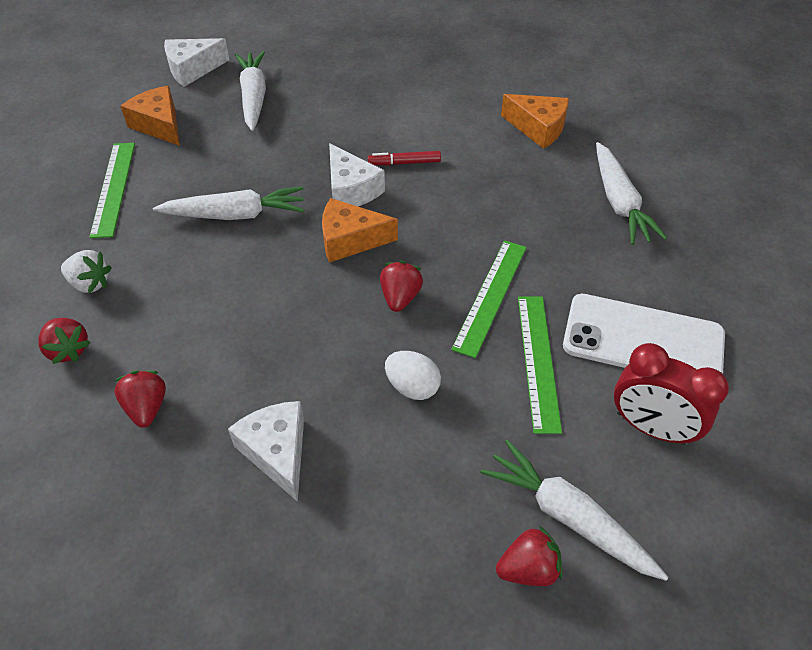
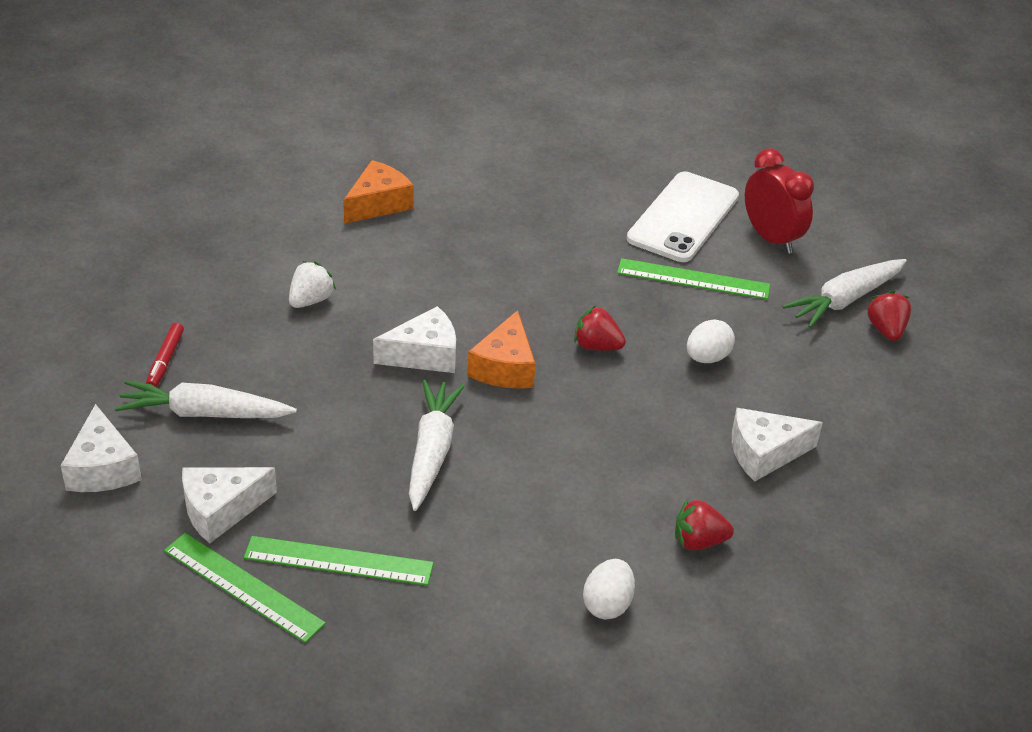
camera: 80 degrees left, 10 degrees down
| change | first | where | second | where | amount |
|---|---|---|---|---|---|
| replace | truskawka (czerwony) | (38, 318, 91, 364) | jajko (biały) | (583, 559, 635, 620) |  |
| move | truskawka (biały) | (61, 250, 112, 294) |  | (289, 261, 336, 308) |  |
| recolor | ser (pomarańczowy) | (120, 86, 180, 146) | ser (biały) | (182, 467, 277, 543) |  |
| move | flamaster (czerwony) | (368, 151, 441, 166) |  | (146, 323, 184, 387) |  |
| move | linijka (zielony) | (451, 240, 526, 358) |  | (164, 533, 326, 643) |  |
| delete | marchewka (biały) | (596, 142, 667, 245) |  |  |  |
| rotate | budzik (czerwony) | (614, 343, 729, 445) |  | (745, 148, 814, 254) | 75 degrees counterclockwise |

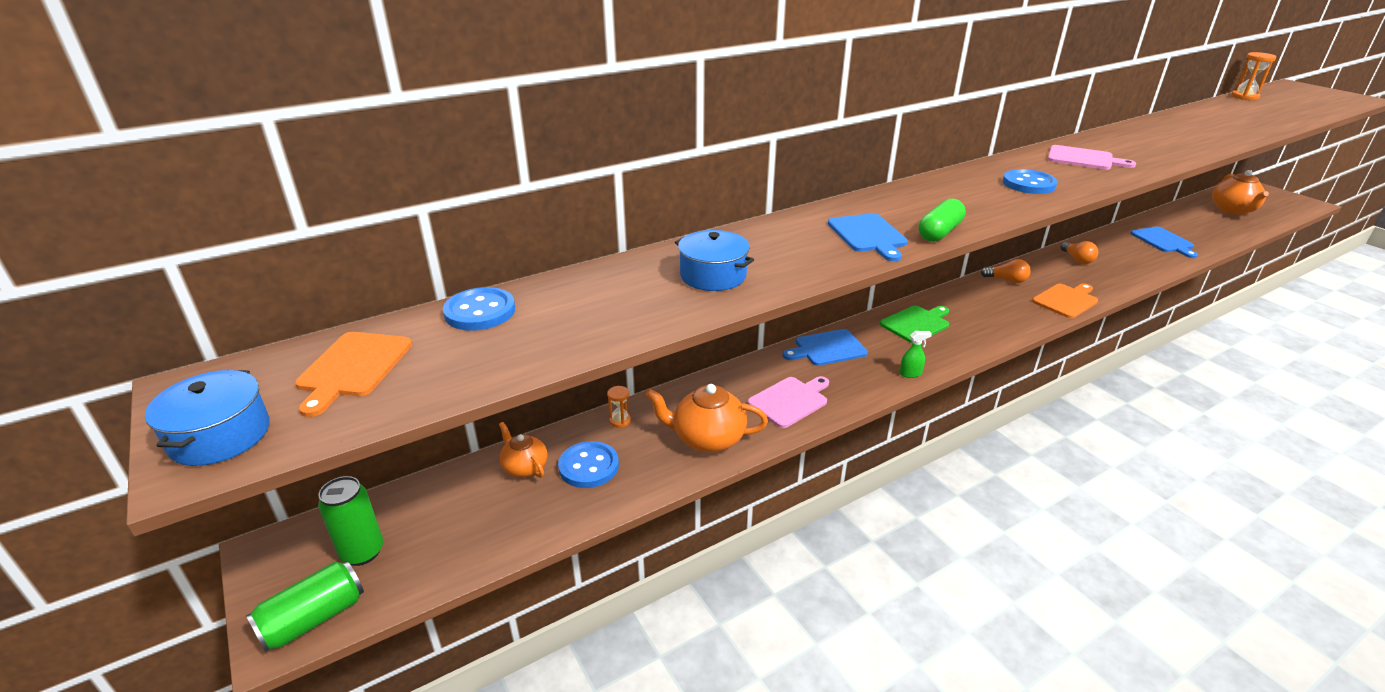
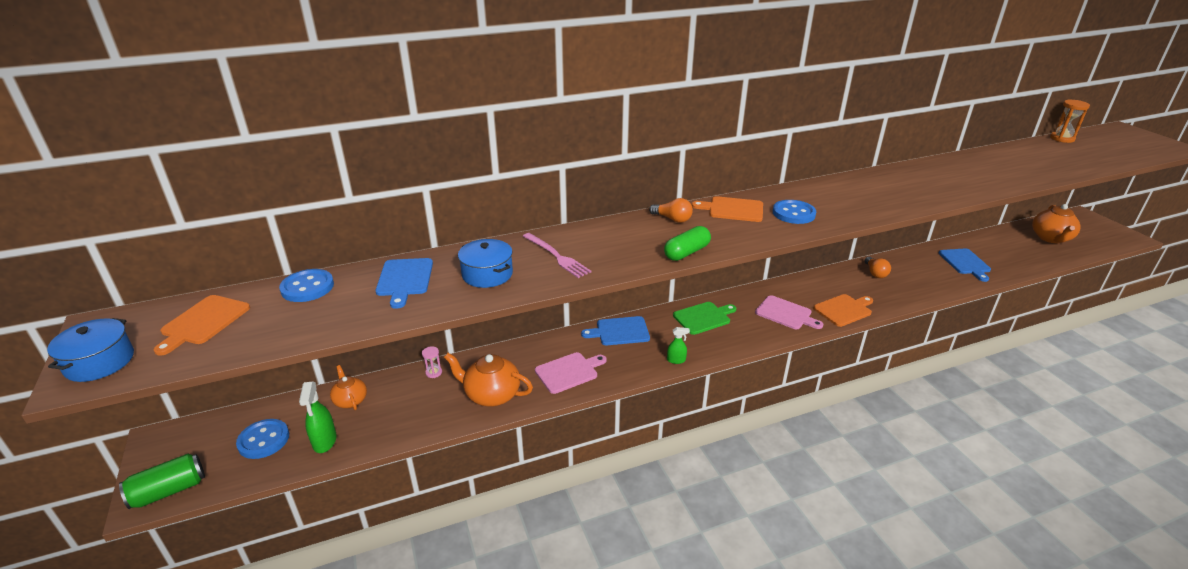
camera: 10 degrees right, 0 degrees up
| change | first | where | second | where | amount |
|---|---|---|---|---|---|
| delete | puszka (zielony) | (318, 476, 383, 566) |  |  |  |
| move | guzik (niebieski) | (558, 441, 619, 488) |  | (236, 419, 289, 459) |  |
| recolor | klepsydra (pomarańczowy) | (607, 386, 631, 427) | klepsydra (różowy) | (422, 346, 442, 378) |  |
| move | deska do krojenia (niebieski) | (828, 213, 908, 261) |  | (376, 258, 433, 309) |  |
| move | żarówka (pomarańczowy) | (981, 259, 1031, 283) |  | (649, 198, 693, 223) |  |
| move | deska do krojenia (różowy) | (1047, 145, 1136, 170) |  | (755, 295, 824, 329) |  |
| insert |  |  | spryskiwacz (zielony) | (299, 381, 337, 453) |  |
| insert |  |  | widelec (różowy) | (523, 233, 592, 278) |  |
| insert |  |  | deska do krojenia (pomarańczowy) | (692, 196, 763, 222) |  |

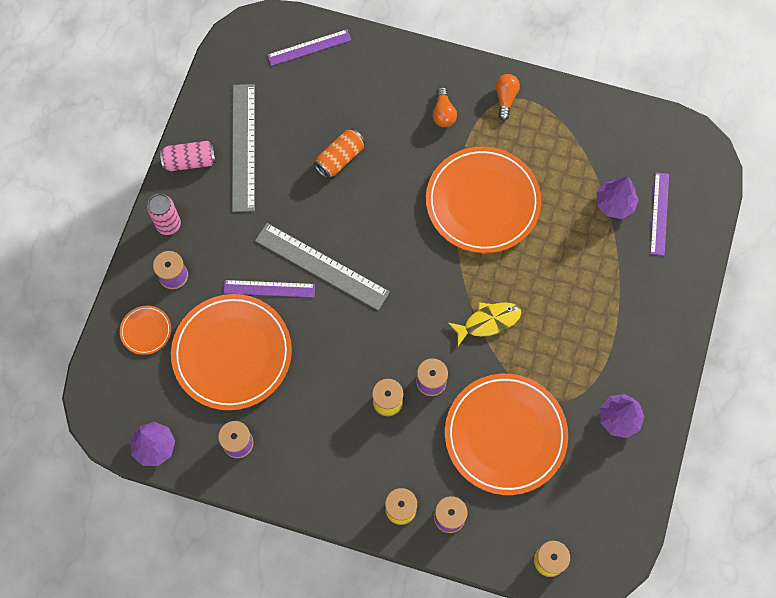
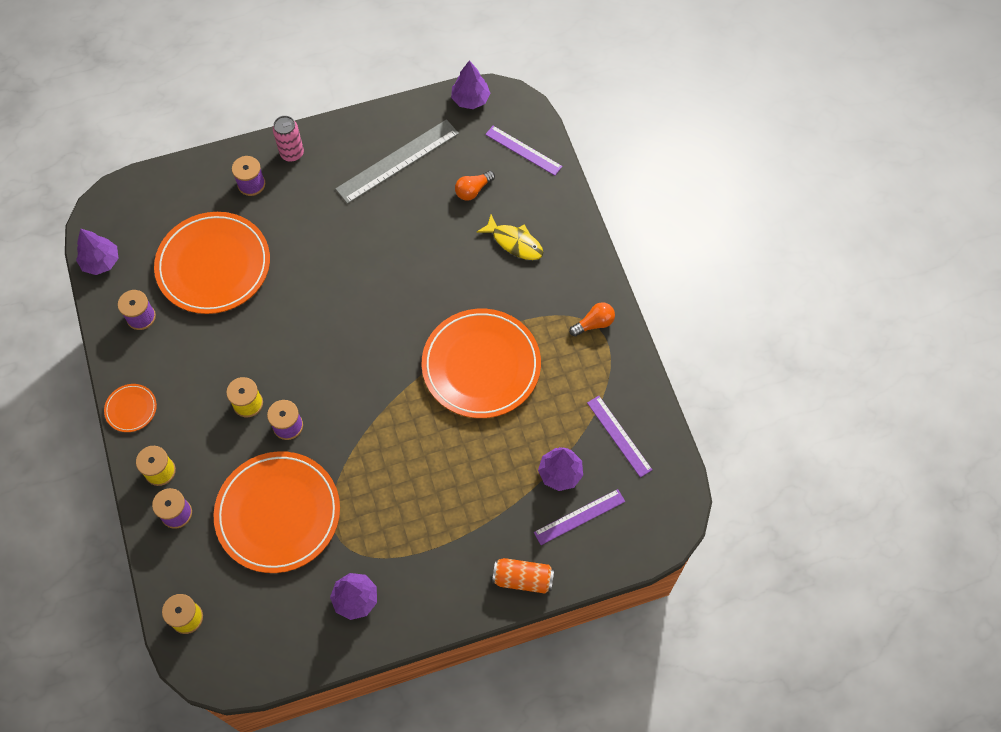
camera: 55 degrees right, 5 degrees down
| change | first | where | second | where | amount |
|---|---|---|---|---|---|
| move | talerz (pomarańczowy) | (120, 306, 171, 355) |  | (104, 384, 157, 432) |  |
| delete | puszka (różowy) | (160, 141, 216, 171) |  |  |  |
| move | linijka (fioletowy) | (223, 280, 315, 298) |  | (587, 396, 652, 478) |  |
| delete | linijka (szary) | (255, 223, 390, 310) |  |  |  |
| move | puszka (pomarańczowy) | (314, 129, 365, 179) |  | (492, 558, 554, 593) |  |
| move | żarówka (pomarańczowy) | (433, 87, 457, 127) |  | (455, 171, 495, 201) |  |
| move | ryba (żółty) | (448, 302, 521, 346) |  | (477, 214, 543, 260) |  |
| insert |  |  | drzewko (fioletowy) | (451, 61, 491, 109) |  |

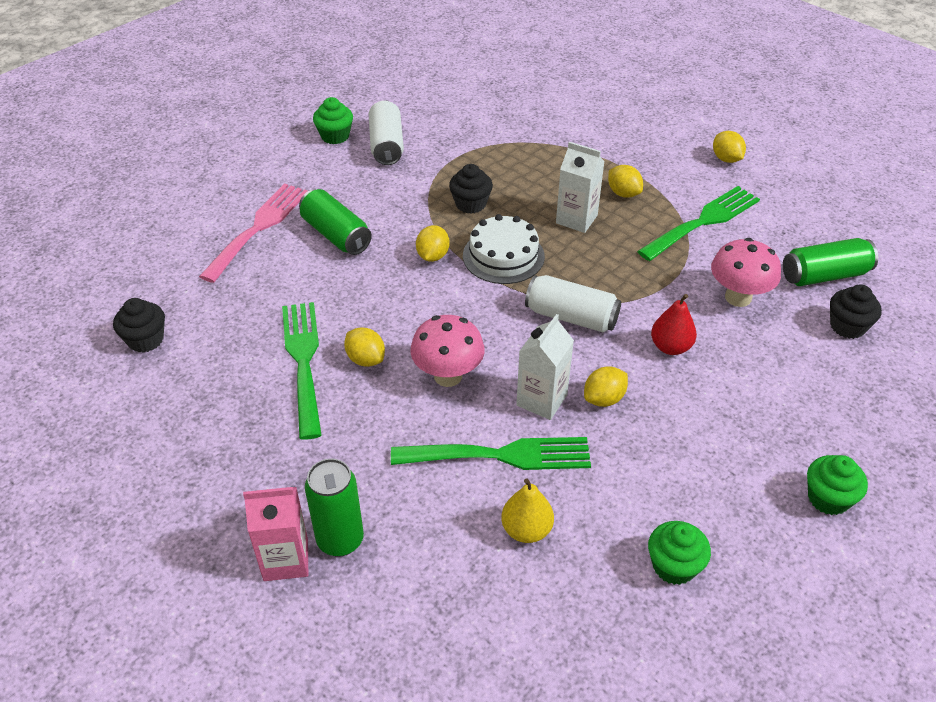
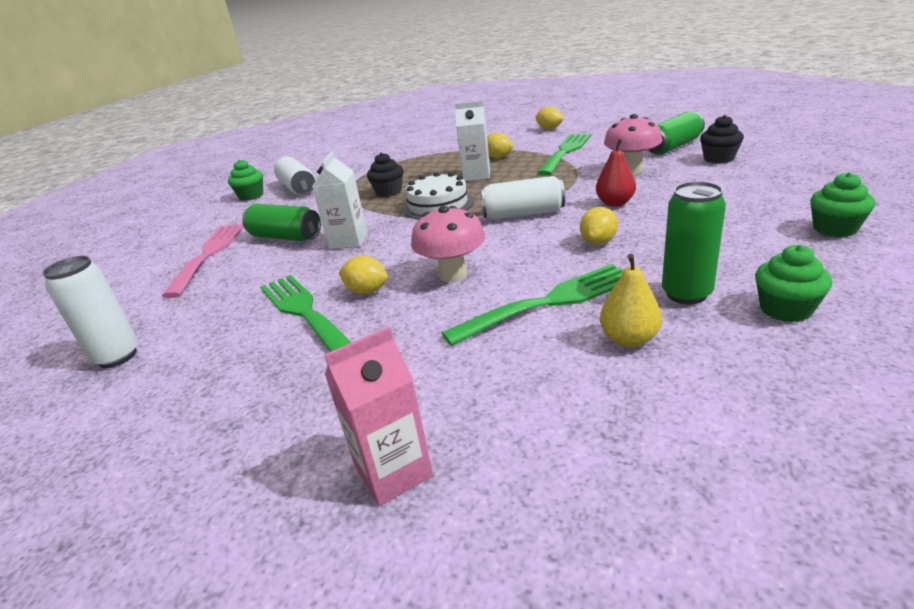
camera: 20 degrees left, 15 degrees down
| change | first | where | second | where | amount |
|---|---|---|---|---|---|
| replace | muffinka (czarny) | (113, 298, 165, 353) | puszka (biały) | (42, 256, 138, 368) |  |
| move | puszka (zielony) | (305, 458, 364, 557) |  | (662, 181, 726, 305) |  |
| delete | cytryna (żółty) | (416, 225, 449, 262) |  |  |  |
| move | karton mleka (biały) | (516, 314, 574, 420) |  | (312, 151, 367, 249) |  |

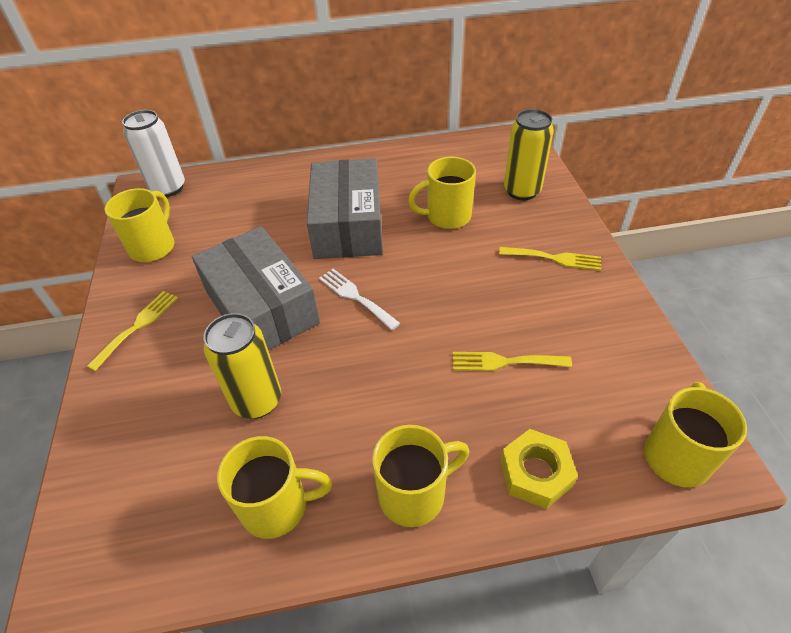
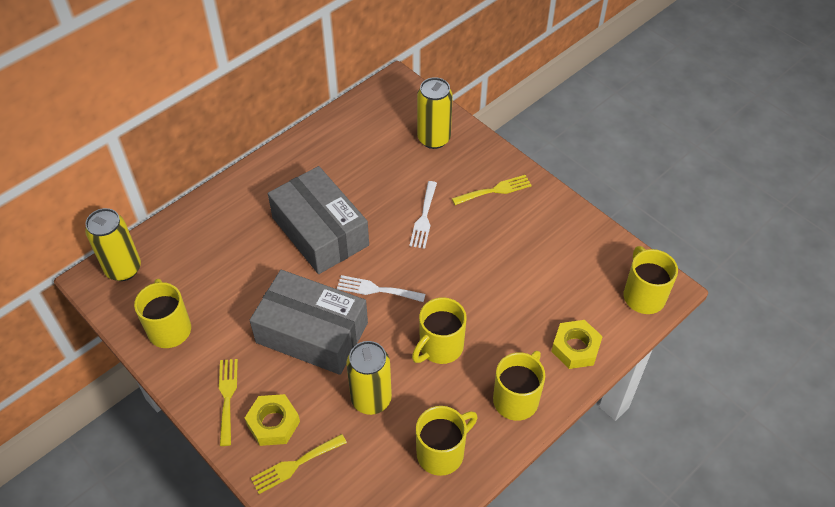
camera: 35 degrees left, 5 degrees up
| change | first | where | second | where | amount |
|---|---|---|---|---|---|
| recolor | puszka (biały) | (122, 110, 185, 197) | puszka (żółty) | (85, 208, 141, 281) |  |
| move | kubek (żółty) | (408, 157, 476, 229) |  | (412, 297, 467, 364) |  |
| move | widelec (żółty) | (453, 352, 572, 371) |  | (251, 434, 347, 494) |  |
| insert |  |  | nakrętka (żółty) | (245, 394, 300, 446) |  |
| insert |  |  | widelec (biały) | (409, 181, 437, 249) |  |

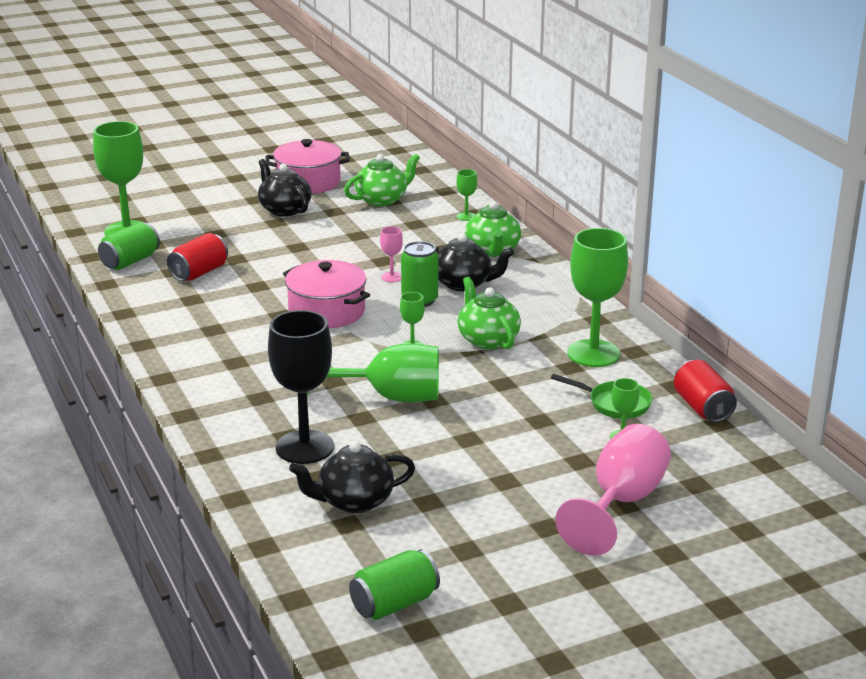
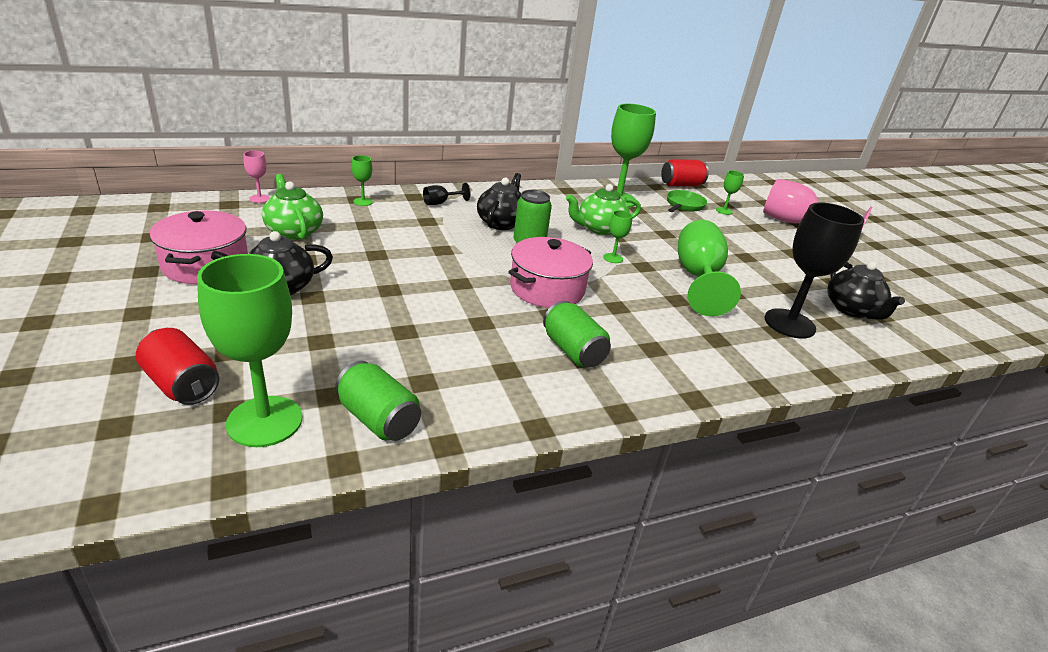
camera: 90 degrees left, 5 degrees up
| change | first | where | second | where | amount |
|---|---|---|---|---|---|
| move | puszka (czerwony) | (167, 233, 228, 281) |  | (136, 328, 219, 405) |  |
| move | puszka (zielony) | (349, 549, 440, 620) |  | (543, 301, 611, 368) |  |
| move | kielich (różowy) | (380, 226, 403, 282) |  | (244, 151, 270, 203) |  |
| replace | imbryk (zielony) | (465, 201, 521, 257) | kielich (czarny) | (423, 183, 470, 205) |  |

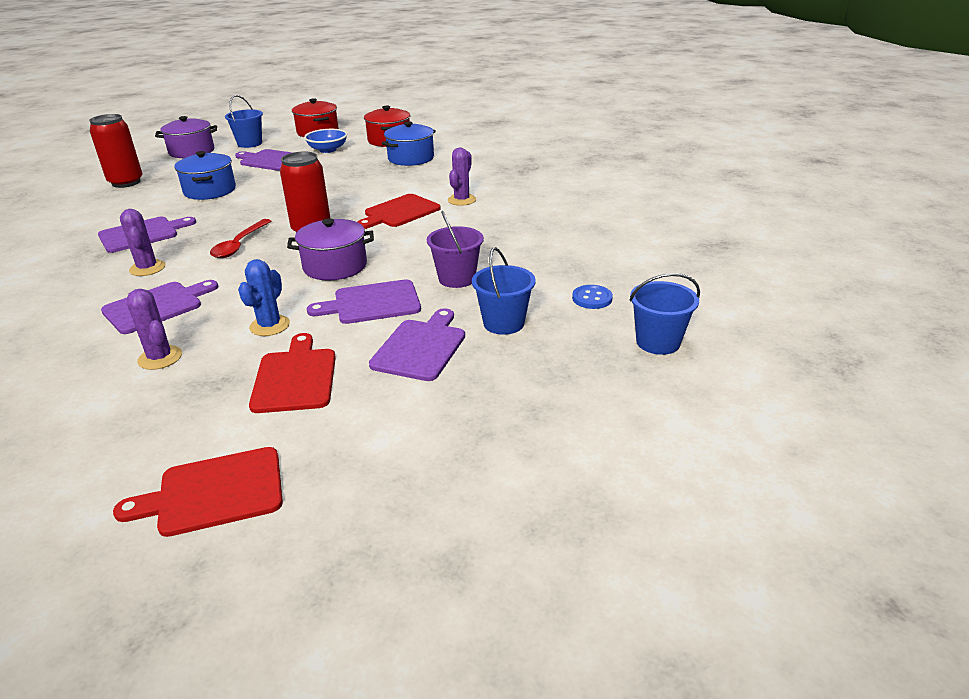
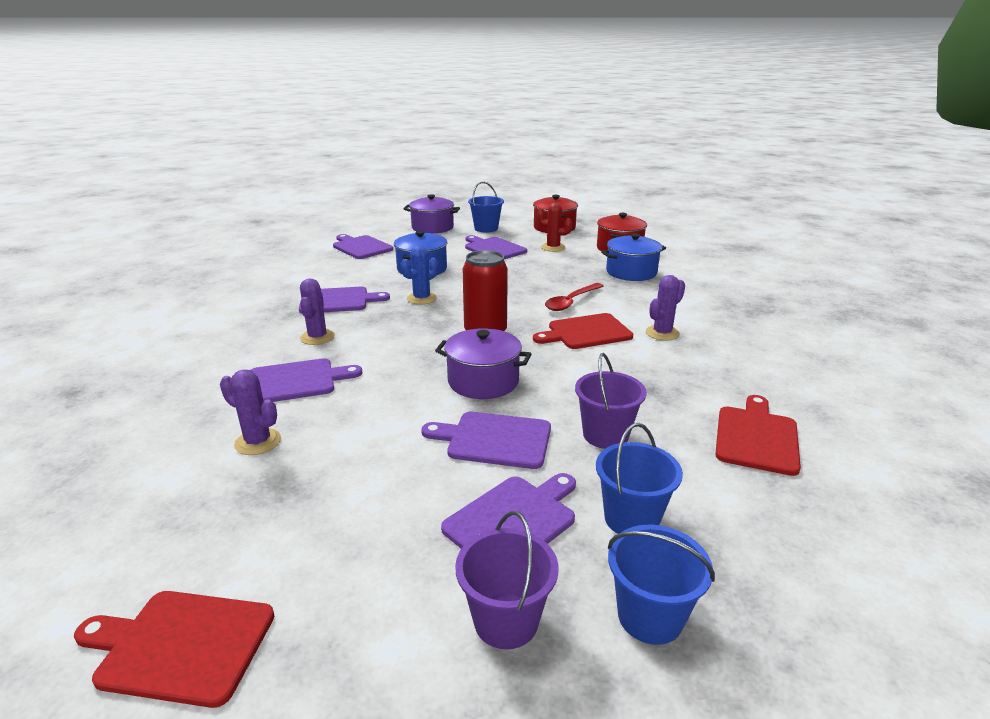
camera: 25 degrees right, 5 degrees down
| change | first | where | second | where | amount |
|---|---|---|---|---|---|
| replace | puszka (czerwony) | (89, 114, 142, 188) | deska do krojenia (fioletowy) | (333, 234, 393, 259) |  |
| rotate | kaktus (fioletowy) | (127, 289, 182, 370) |  | (220, 370, 281, 455) | 45 degrees counterclockwise |
| move | łyżka (czerwony) | (210, 219, 271, 258) |  | (545, 283, 603, 311) |  |
| move | kaktus (niebieski) | (238, 259, 290, 336) |  | (401, 245, 438, 305) |  |
| move | deska do krojenia (czerwony) | (249, 333, 336, 413) |  | (715, 395, 801, 476) |  |
| replace | miska (niebieski) | (304, 129, 347, 153) | kaktus (czerwony) | (537, 202, 572, 252) |  |
| delete | guzik (niebieski) | (572, 285, 613, 309) |  |  |  |
| move | wiadro (niebieski) | (629, 273, 700, 355) |  | (608, 524, 715, 645) |  |
| insert |  |  | wiadro (fioletowy) | (455, 511, 558, 649) |  |

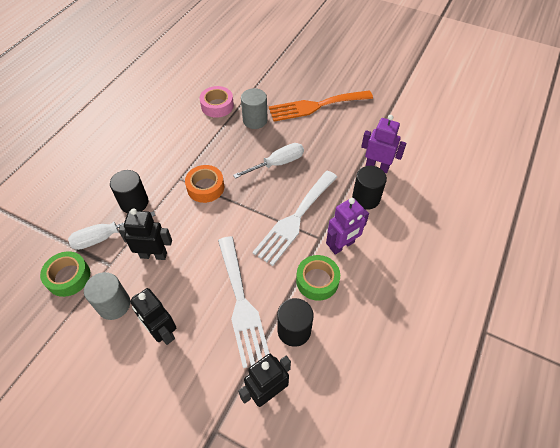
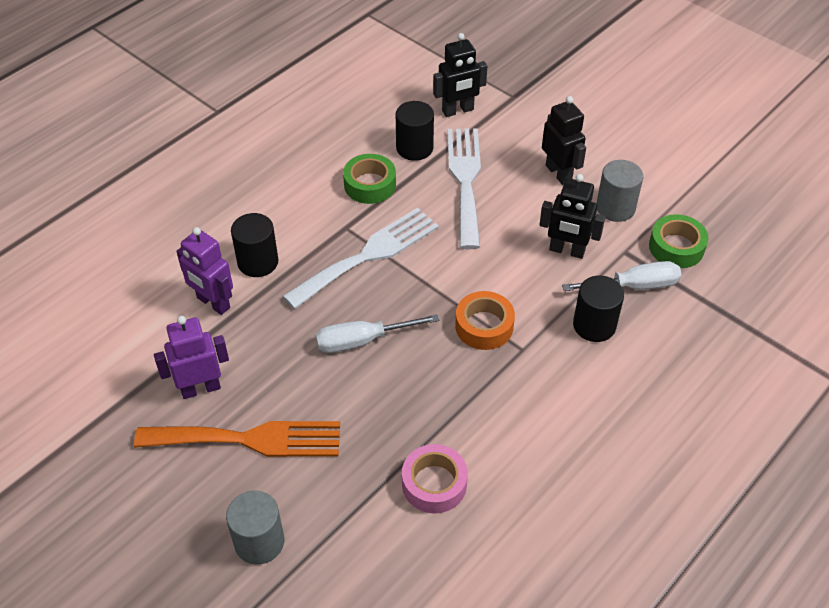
camera: 165 degrees left, 5 degrees down
| change | first | where | second | where | amount |
|---|---|---|---|---|---|
| move | walec (szary) | (241, 88, 268, 129) |  | (226, 490, 284, 565) |  |
| move | robot (fioletowy) | (326, 198, 369, 255) |  | (154, 316, 229, 399) |  |

